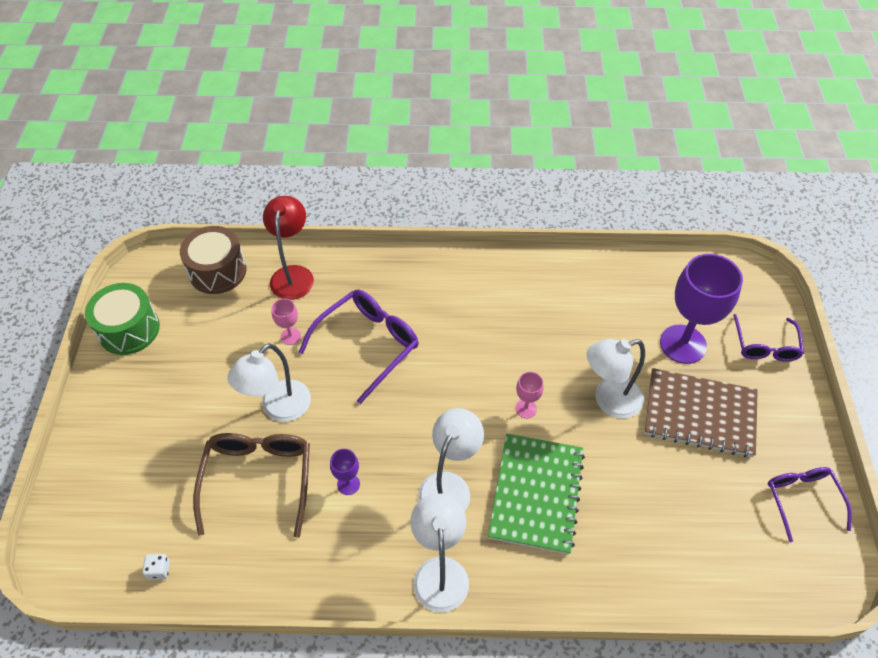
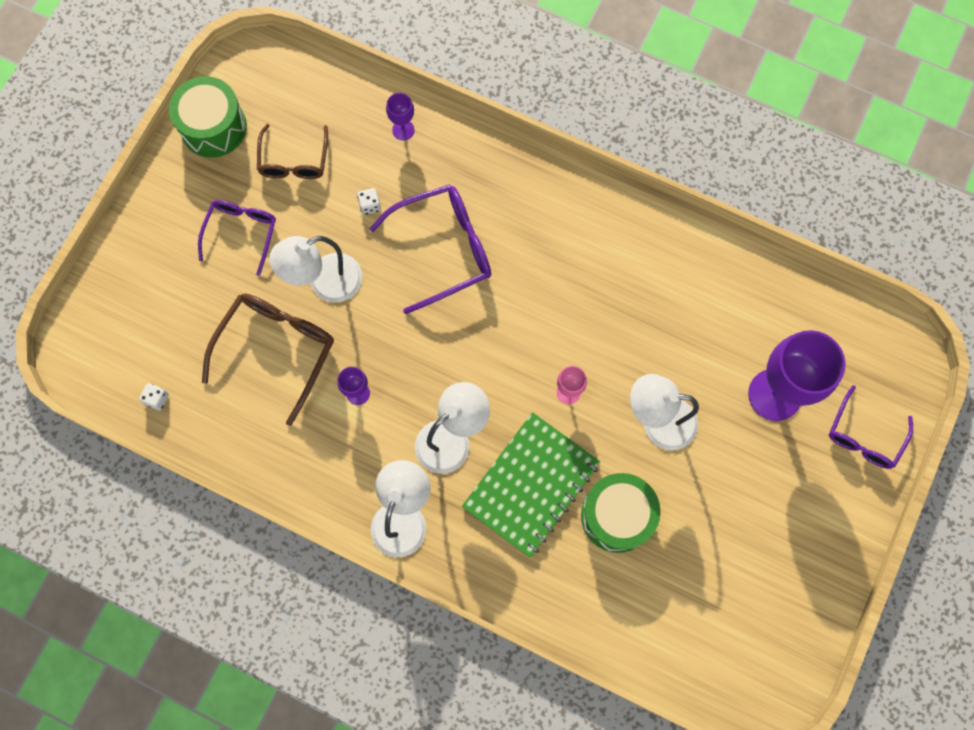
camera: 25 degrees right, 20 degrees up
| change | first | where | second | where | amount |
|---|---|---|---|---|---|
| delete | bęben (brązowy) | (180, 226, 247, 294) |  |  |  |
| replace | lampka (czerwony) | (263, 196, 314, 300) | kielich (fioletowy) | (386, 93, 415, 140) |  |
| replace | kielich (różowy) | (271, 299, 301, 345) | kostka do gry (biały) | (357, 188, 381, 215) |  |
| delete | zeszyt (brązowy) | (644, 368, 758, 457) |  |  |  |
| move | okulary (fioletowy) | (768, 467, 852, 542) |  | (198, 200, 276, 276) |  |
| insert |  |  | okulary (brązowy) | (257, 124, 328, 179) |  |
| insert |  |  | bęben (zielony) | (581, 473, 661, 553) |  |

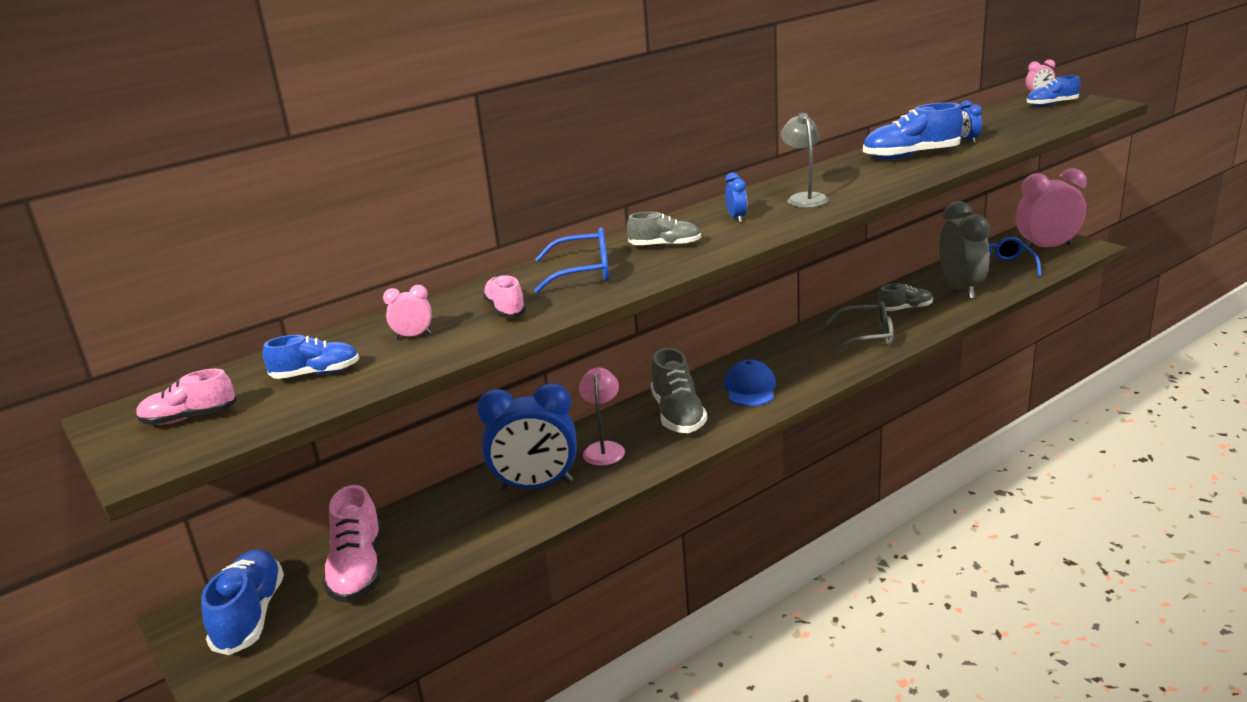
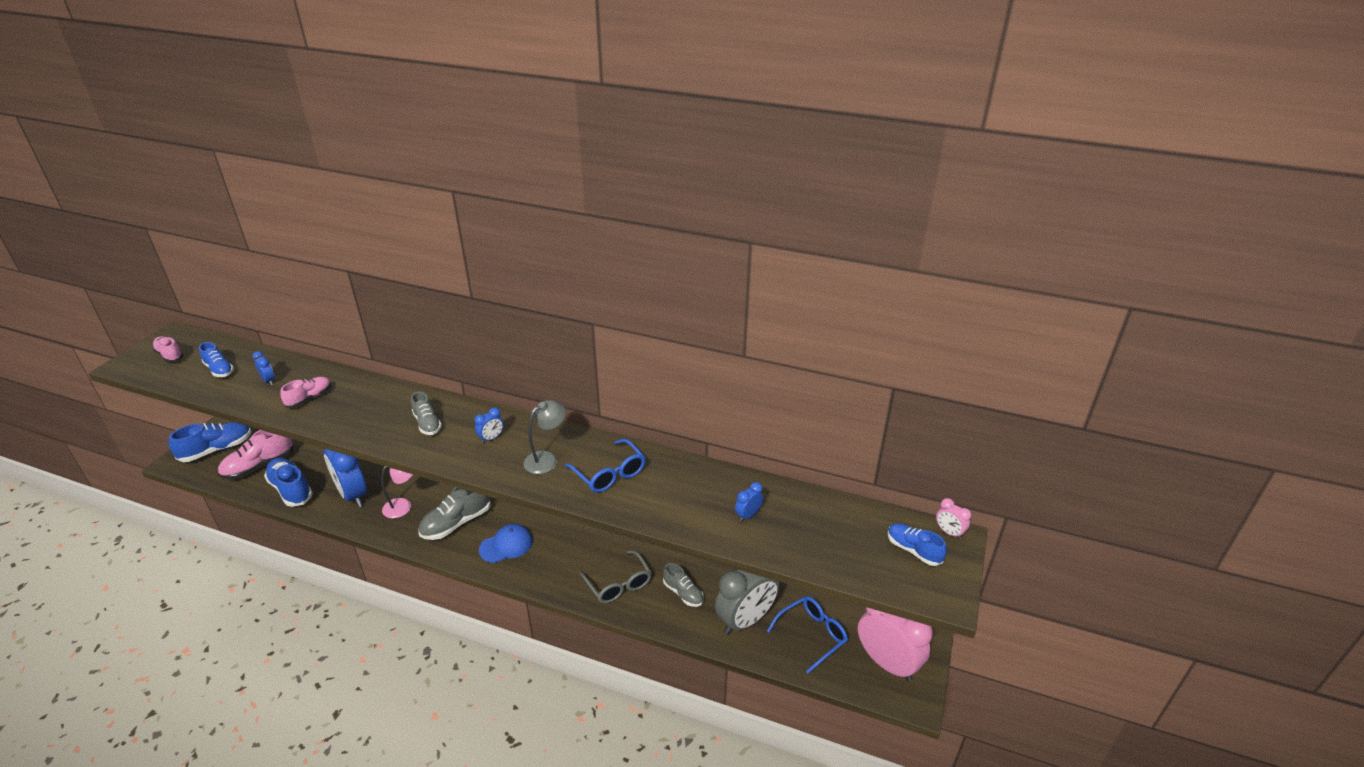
camera: 55 degrees right, 10 degrees up
| change | first | where | second | where | amount |
|---|---|---|---|---|---|
| recolor | budzik (różowy) | (383, 285, 432, 339) | budzik (niebieski) | (252, 351, 275, 385) |  |
| move | okulary (niebieski) | (534, 227, 609, 293) |  | (565, 439, 646, 493) |  |
| move | but (niebieski) | (863, 103, 963, 160) |  | (264, 458, 313, 507) |  |

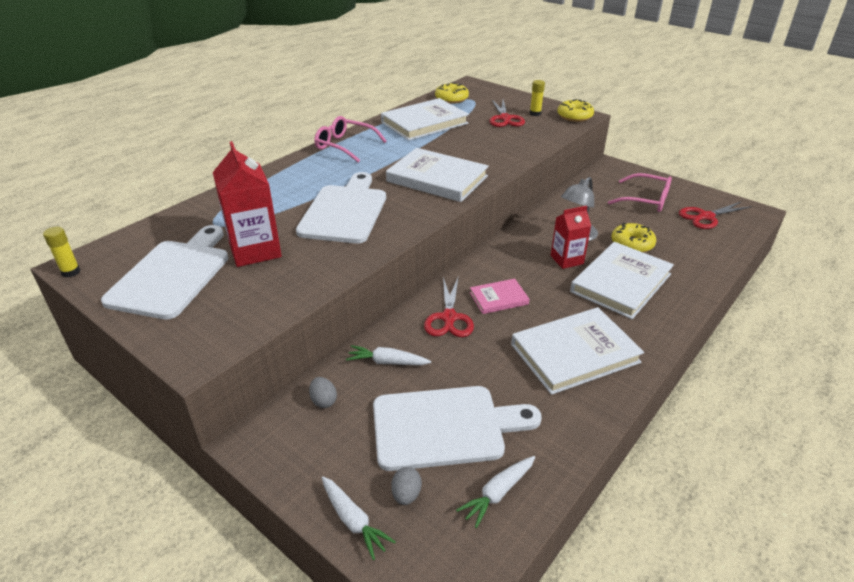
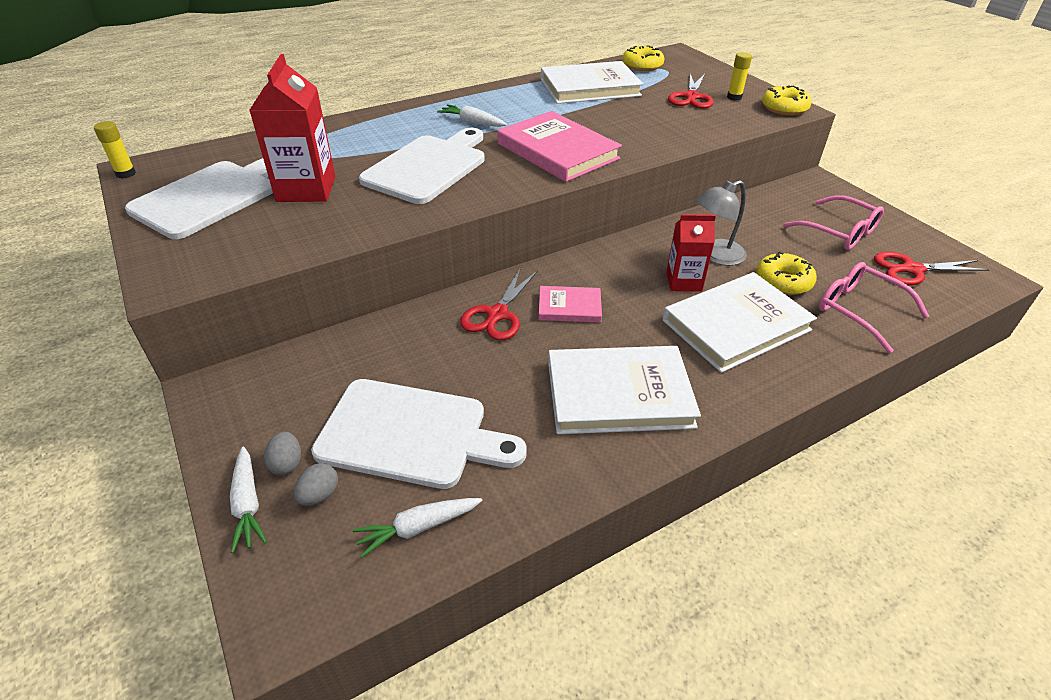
camera: 20 degrees right, 5 degrees up
| change | first | where | second | where | amount |
|---|---|---|---|---|---|
| move | jajko (szary) | (309, 377, 337, 408) |  | (264, 432, 301, 475) |  |
| move | okulary (różowy) | (314, 116, 386, 162) |  | (819, 262, 929, 353) |  |
| move | marchewka (biały) | (346, 345, 431, 365) |  | (437, 104, 507, 127) |  |
| recolor | książka (biały) | (386, 148, 489, 202) | książka (różowy) | (497, 111, 622, 182) |  |

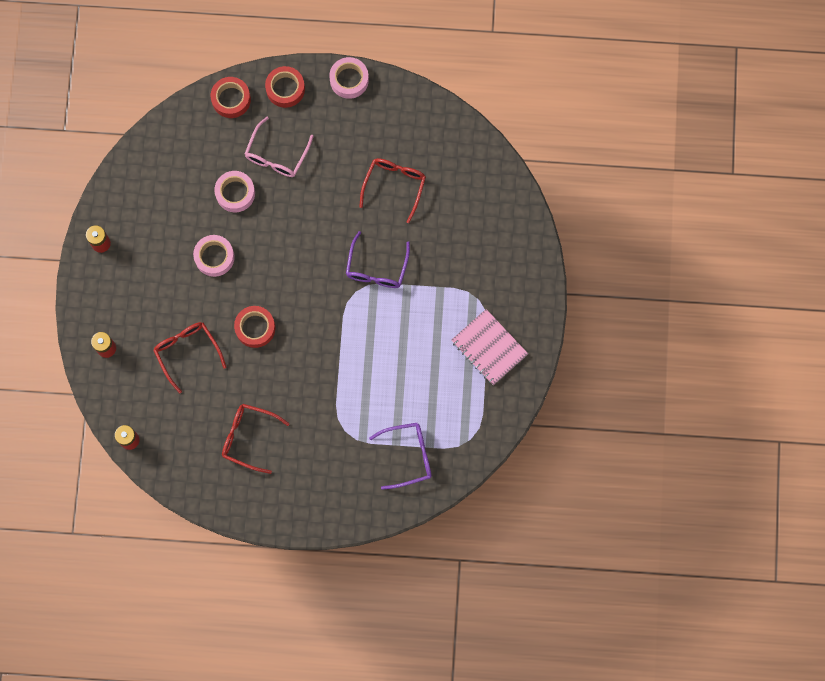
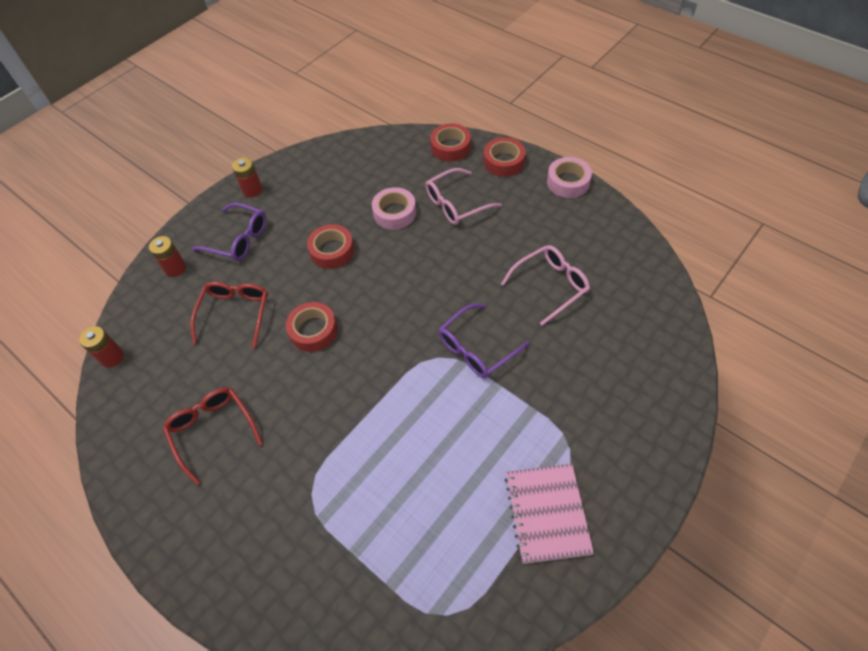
camera: 40 degrees right, 20 degrees down
| change | first | where | second | where | amount |
|---|---|---|---|---|---|
| recolor | taśma klejąca (różowy) | (193, 235, 235, 277) | taśma klejąca (czerwony) | (307, 224, 354, 269) |  |
| recolor | okulary (czerwony) | (359, 158, 426, 223) | okulary (różowy) | (501, 245, 590, 326) |  |
| move | okulary (fioletowy) | (369, 423, 432, 490) |  | (192, 203, 266, 261) |  |

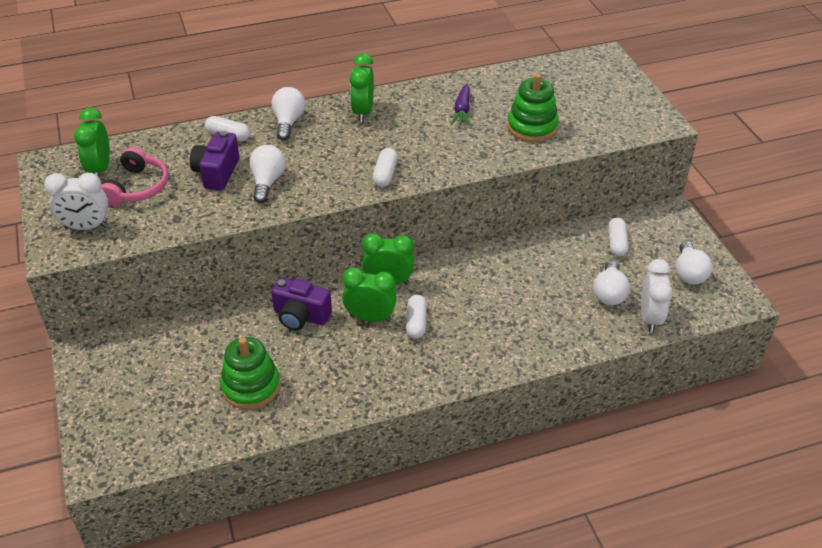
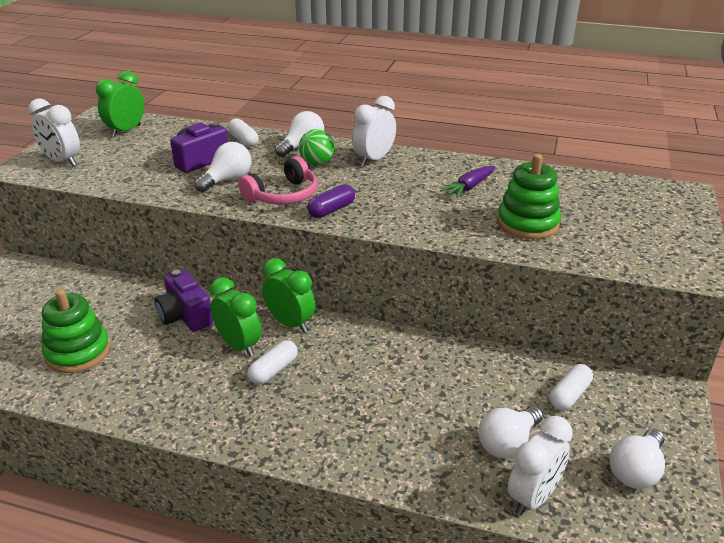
camera: 35 degrees right, 10 degrees down
| change | first | where | second | where | amount |
|---|---|---|---|---|---|
| move | słuchawki (różowy) | (101, 147, 168, 206) |  | (239, 156, 317, 205) |  |
| recolor | budzik (zielony) | (350, 53, 374, 122) | budzik (biały) | (352, 96, 396, 166) |  |
| recolor | kapsułka (biały) | (372, 148, 398, 187) | kapsułka (fioletowy) | (307, 184, 355, 218) |  |
| insert |  |  | piłka (zielony) | (299, 129, 335, 165) |  |

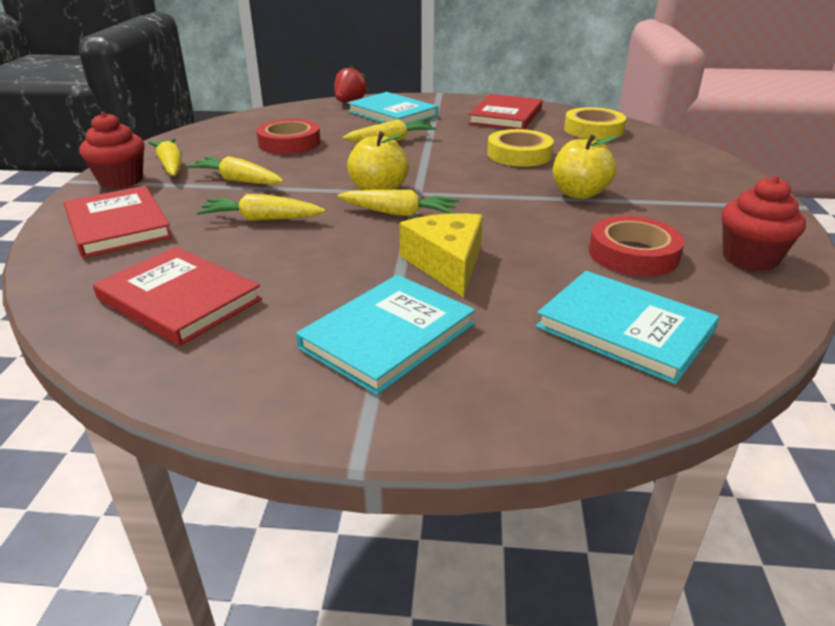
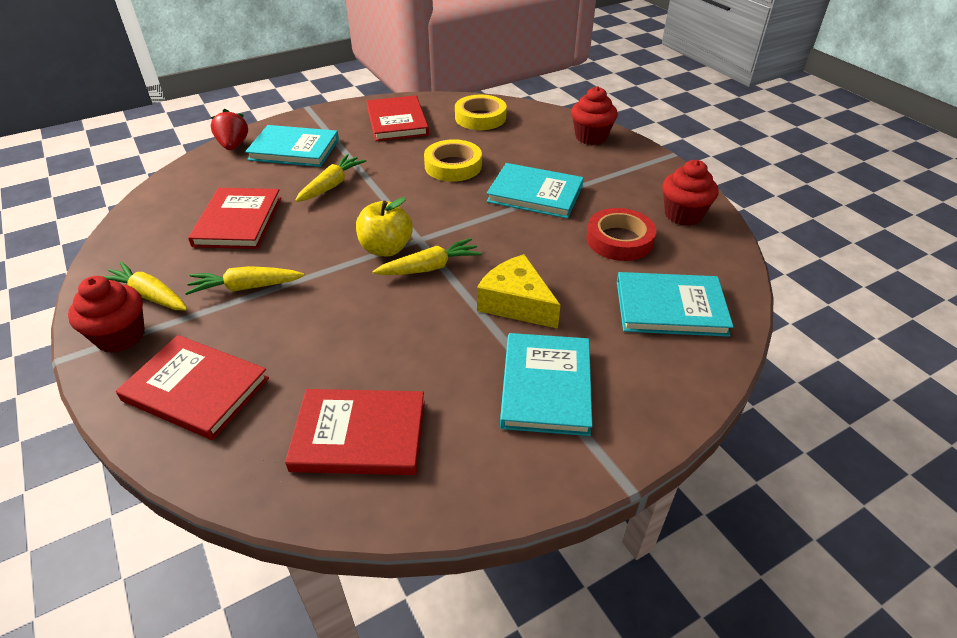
camera: 35 degrees left, 10 degrees up
| change | first | where | second | where | amount |
|---|---|---|---|---|---|
| delete | marchewka (żółty) | (197, 194, 325, 221) |  |  |  |
| replace | taśma klejąca (czerwony) | (256, 119, 321, 154) | książka (czerwony) | (188, 188, 281, 249) |  |
| replace | jabłko (żółty) | (553, 134, 617, 199) | książka (turkusowy) | (487, 163, 584, 219) |  |
| insert |  |  | muffinka (czerwony) | (571, 86, 618, 145) |  |

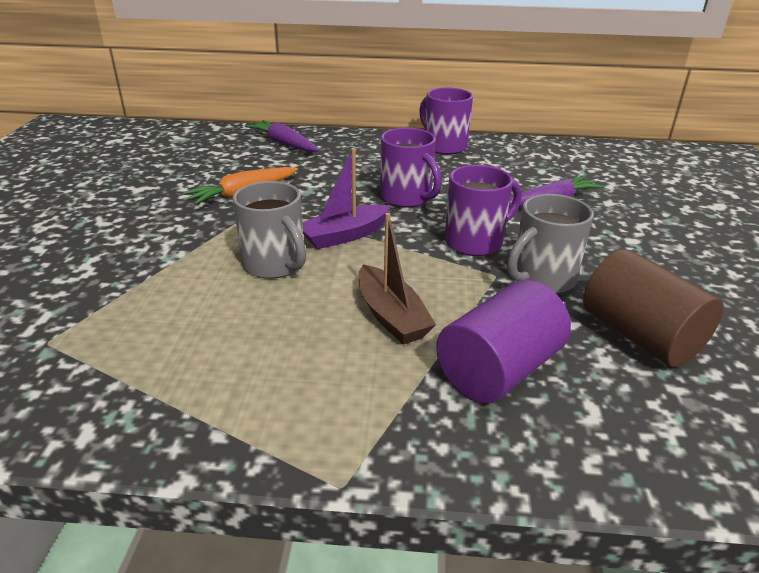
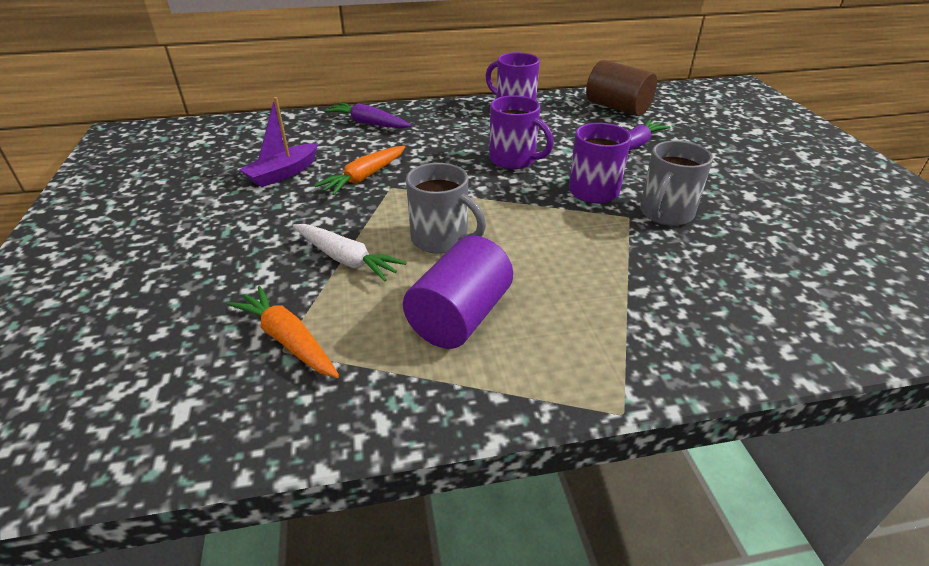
camera: 15 degrees left, 5 degrees up
| change | first | where | second | where | amount |
|---|---|---|---|---|---|
| move | łódka (fioletowy) | (302, 148, 390, 249) |  | (239, 97, 318, 187) |  |
| delete | łódka (brązowy) | (358, 213, 436, 344) |  |  |  |
| move | walec (fioletowy) | (436, 280, 571, 403) |  | (403, 235, 513, 349) |  |
| move | walec (brązowy) | (583, 249, 724, 367) |  | (586, 60, 657, 116) |  |
| insert |  |  | marchewka (pomarańczowy) | (227, 286, 339, 378) |  |
| insert |  |  | marchewka (biały) | (293, 224, 407, 282) |  |

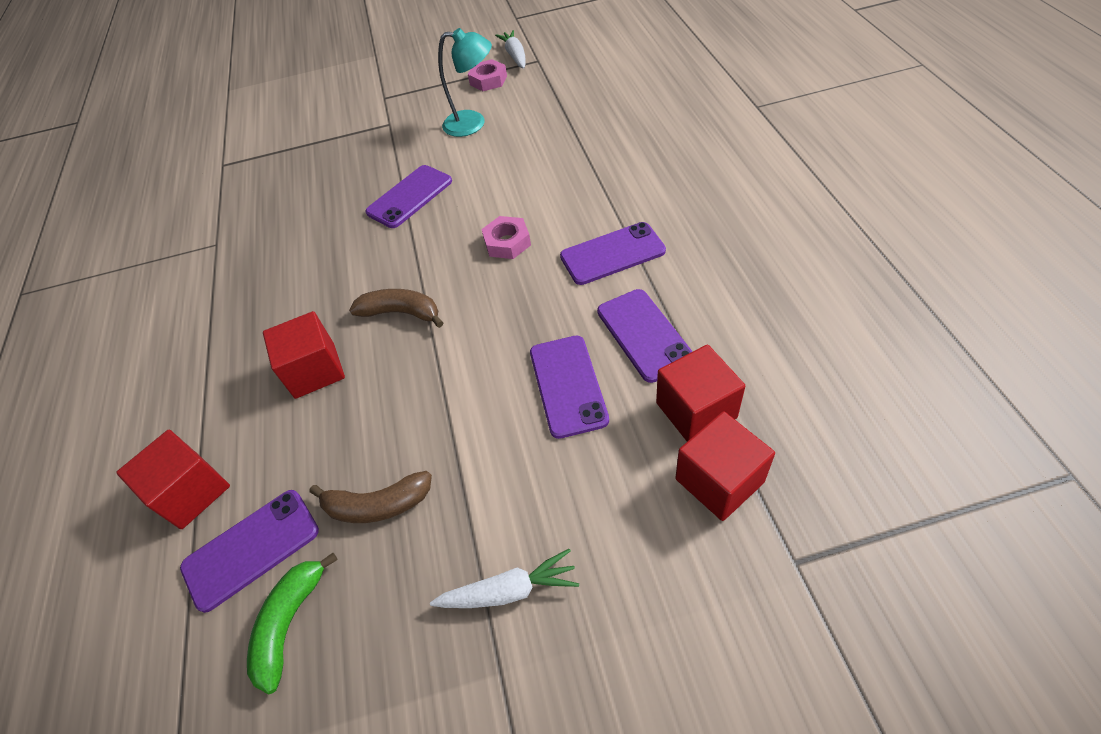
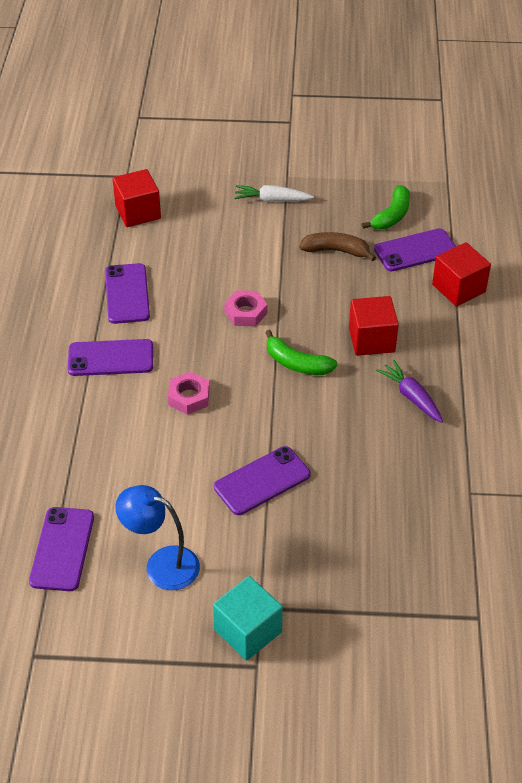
camera: 170 degrees left, 5 degrees down
| change | first | where | second | where | amount |
|---|---|---|---|---|---|
| recolor | banan (brązowy) | (349, 289, 443, 328) | banan (zielony) | (265, 330, 338, 375) |  |
| recolor | lampka (turkusowy) | (438, 28, 492, 137) | lampka (niebieski) | (115, 485, 200, 590) |  |
| move | nakrętka (różowy) | (468, 59, 507, 91) |  | (224, 290, 267, 326) |  |
| delete | marchewka (biały) | (495, 30, 526, 69) |  |  |  |
| move | telefon (fioletowy) | (530, 336, 609, 439) |  | (29, 507, 94, 591) |  |
| delete | sześcian (czerwony) | (656, 344, 745, 442) |  |  |  |
| insert |  |  | sześcian (turkusowy) | (213, 576, 283, 661) |  |
| insert |  |  | marchewka (fioletowy) | (376, 360, 443, 423) |  |

